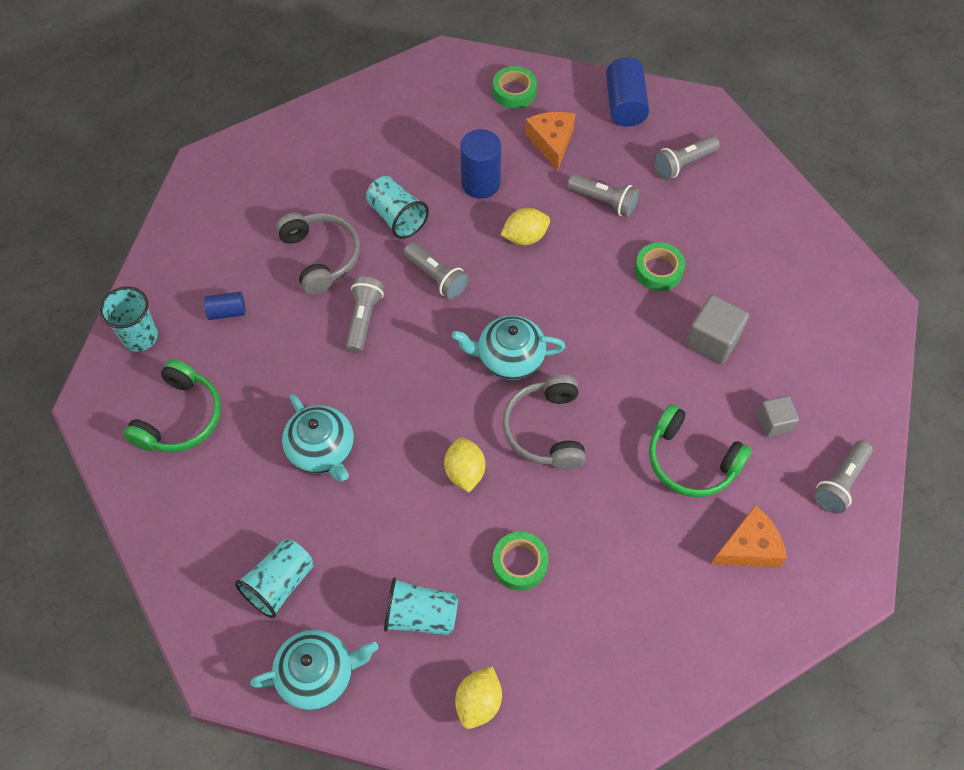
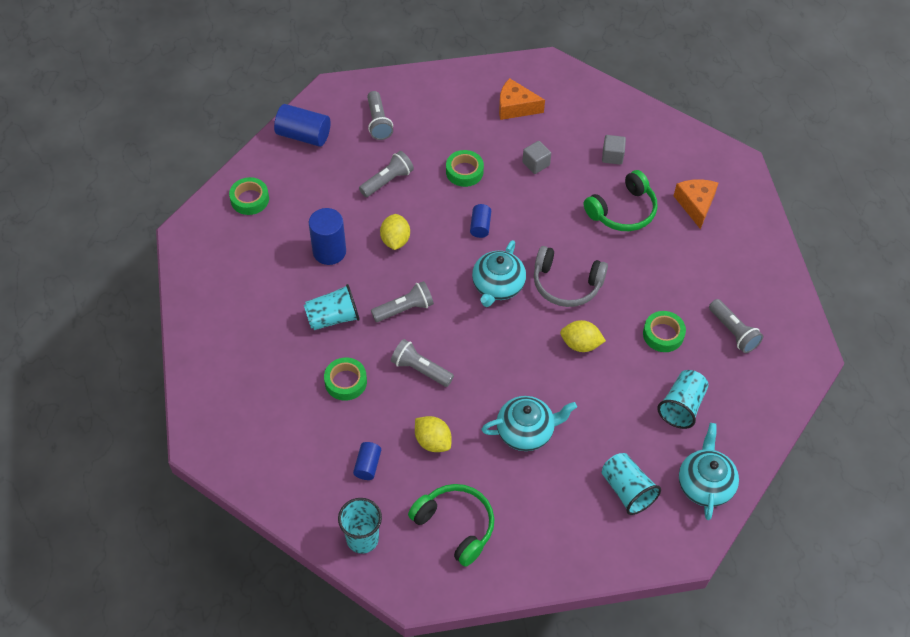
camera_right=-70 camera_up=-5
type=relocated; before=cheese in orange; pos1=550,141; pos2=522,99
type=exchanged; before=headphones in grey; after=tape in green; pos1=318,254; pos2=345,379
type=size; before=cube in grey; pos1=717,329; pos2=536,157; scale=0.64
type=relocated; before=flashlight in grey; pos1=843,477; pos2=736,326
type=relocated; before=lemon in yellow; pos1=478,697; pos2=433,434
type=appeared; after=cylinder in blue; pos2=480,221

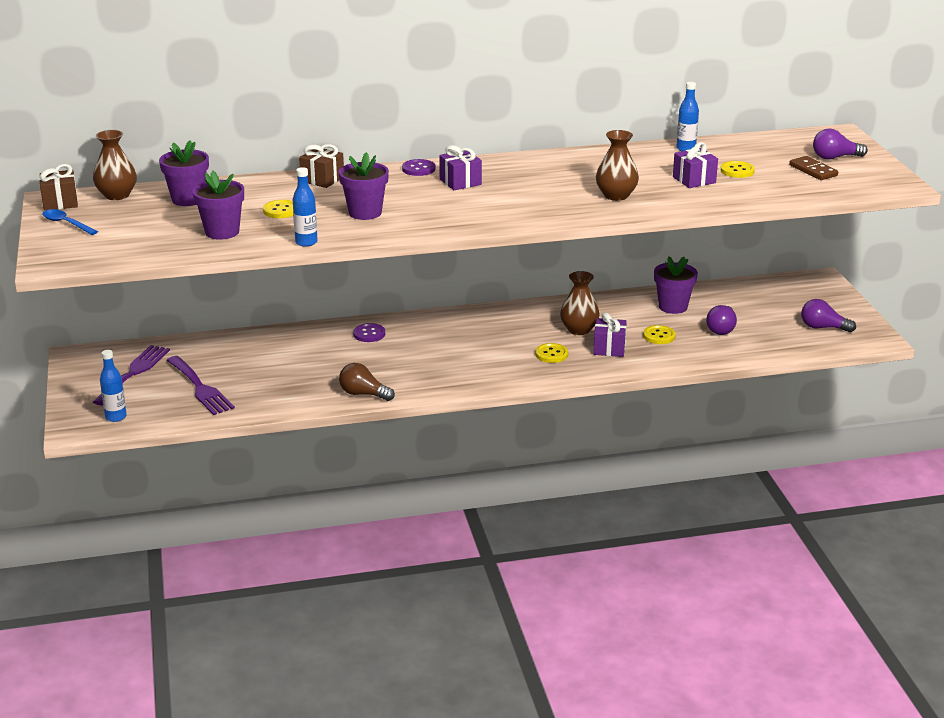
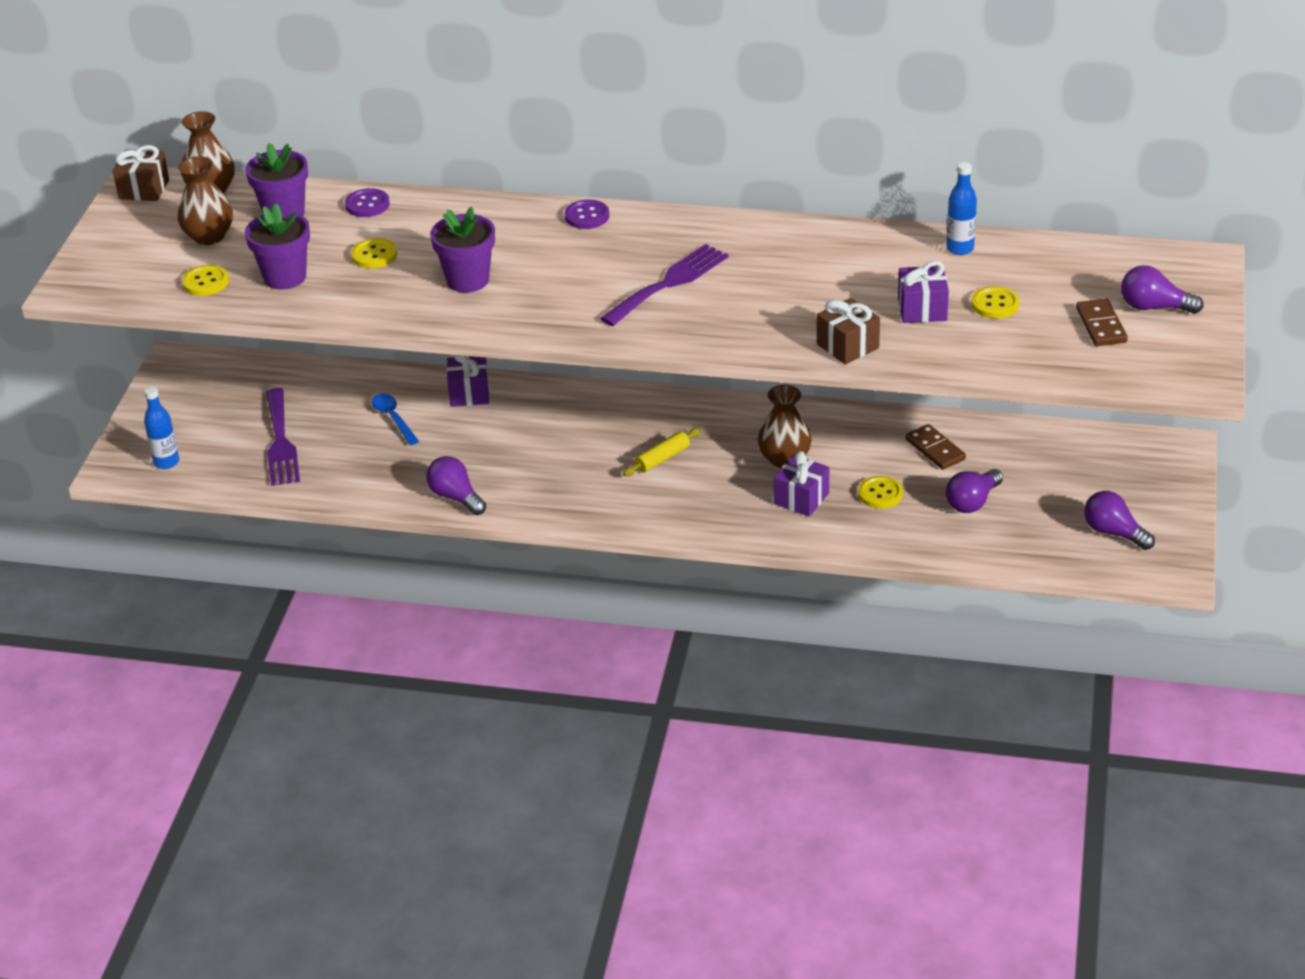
camera_right=25 camera_up=10
type=relocated; before=vase in brown; pos1=617,165; pos2=205,200
type=relocated; before=gift in brown; pos1=321,166; pos2=848,331
type=relocated; before=gift in purple; pos1=460,167; pos2=468,381
type=missing; before=bottle in blue; pos1=305,207
type=relocated; before=spoon in blue; pos1=70,222; pos2=395,419
type=exchanged; before=flower pot in purple; after=domino in brown; pos1=676,285; pos2=936,447
type=relocated; before=button in purple; pos1=369,332; pos2=367,202
type=relocated; before=button in yellow; pos1=551,353; pos2=205,280
type=relocated; before=fork in purple; pos1=131,375; pos2=664,285
type=colour; before=light bulb in brown; after=light bulb in purple; pos1=367,382; pos2=456,485
type=appeared; after=rolling pin in yellow; pos2=662,452

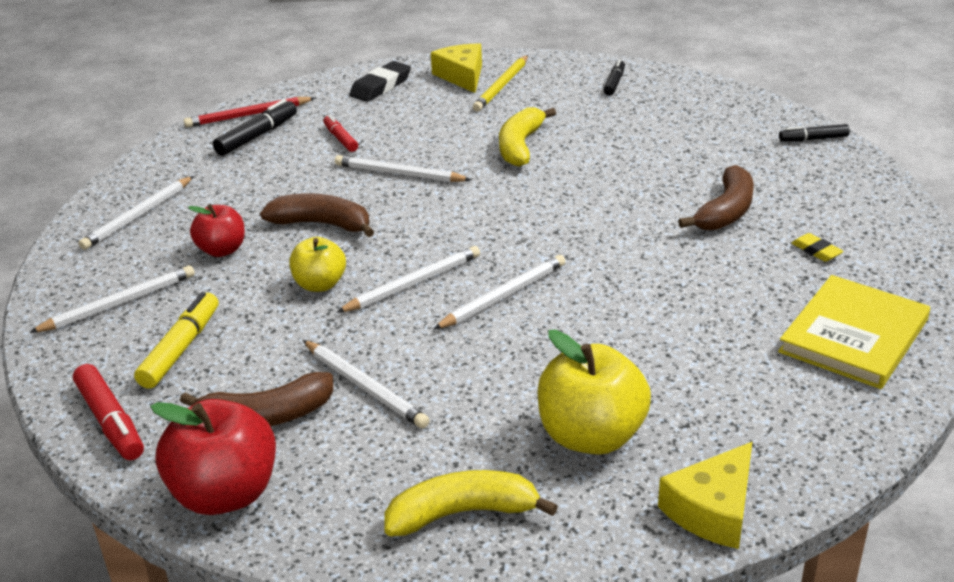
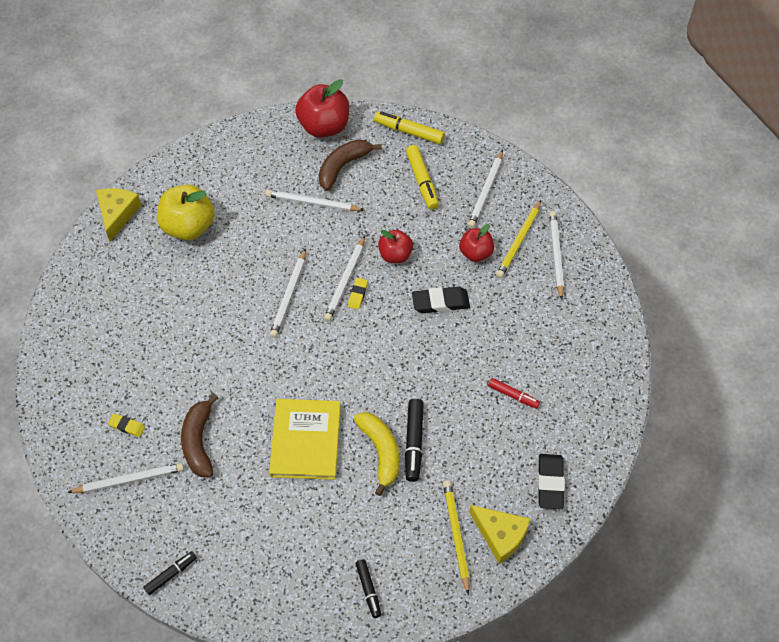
camera_right=145 camera_up=25
type=missing; before=pencil in red; pos1=249,112
type=relocated; before=marker in black; pos1=255,127; pos2=414,440
type=relocated; before=pencil in white; pos1=403,168; pos2=125,478
type=exchanged; before=banana in brown; after=eraser in black; pos1=317,215; pos2=441,300
type=colour; before=apple in yellow; after=apple in red; pos1=317,264; pos2=395,246
type=relocated; before=book in yellow; pos1=854,332; pos2=305,439
type=colour; before=marker in red; after=marker in yellow; pos1=108,412; pos2=409,127
type=missing; before=banana in yellow; pos1=471,503
type=appeared; after=pencil in yellow; pos2=518,239
type=appeared; after=eraser in yellow; pos2=358,294

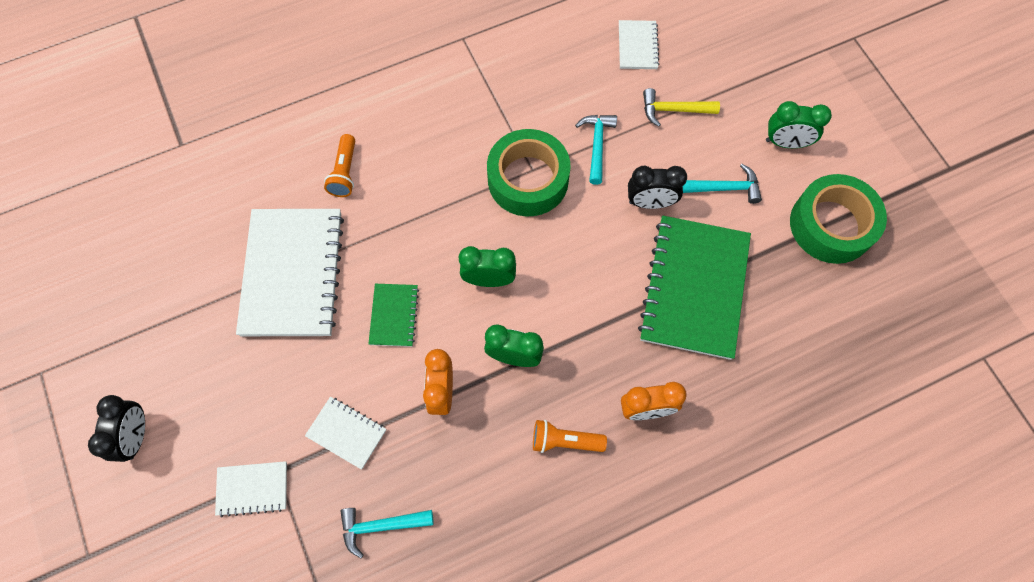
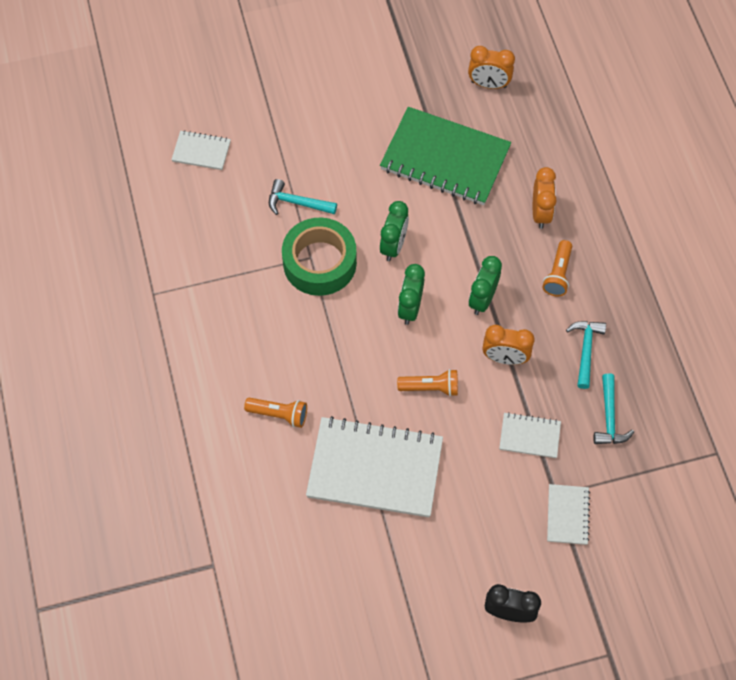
camera_right=-80 camera_up=-5
type=missing; before=hammer in yellow; pos1=681,107
type=relocated; before=clock in green; pos1=799,124; pos2=394,231
type=relocated; before=hammer in turquoise; pos1=722,184; pos2=586,355
type=missing; before=clock in black; pos1=657,187
type=missing; before=tape in green; pos1=838,219
type=exchanged; before=notebook in green; after=flashlight in orange; pos1=393,315; pos2=427,383
type=spun; before=notebook in white; pos1=345,433; pos2=530,435; turn=60
type=appeared; after=clock in orange; pos2=491,67

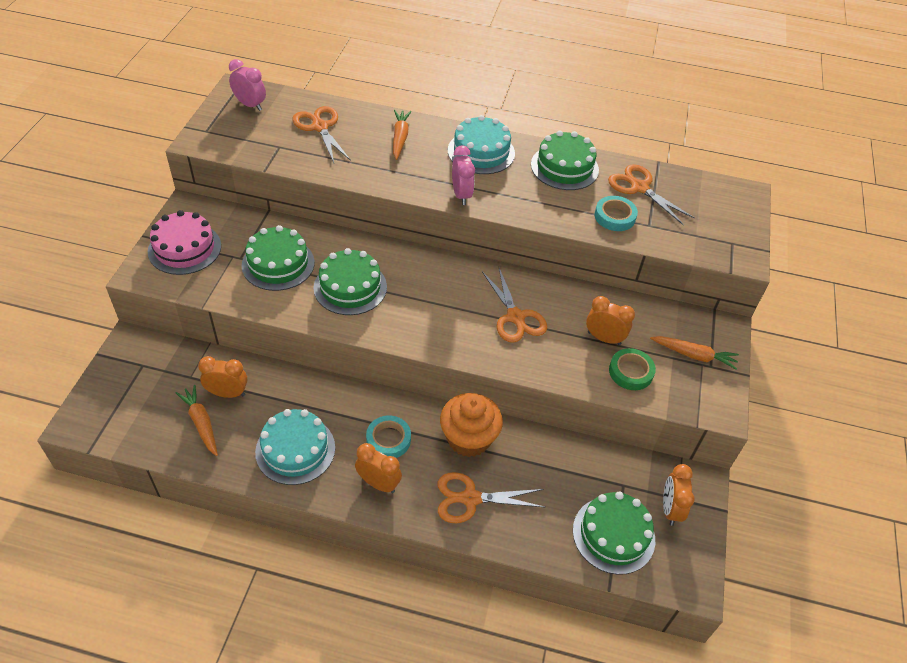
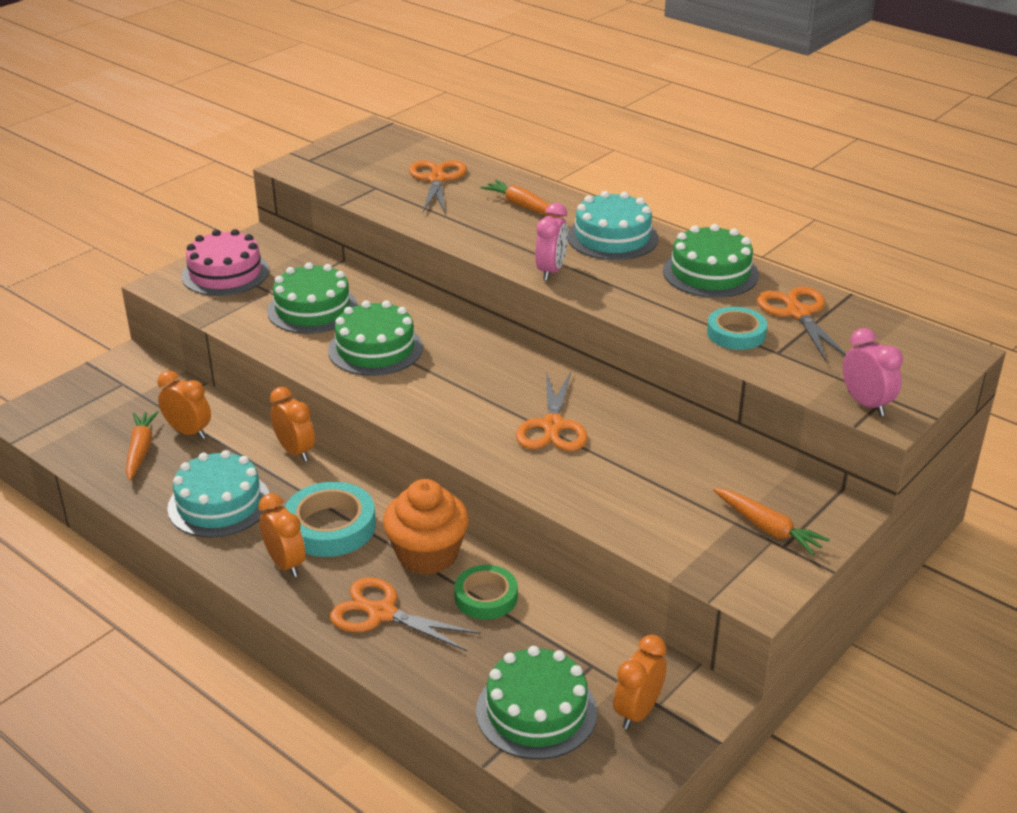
camera_right=30 camera_up=-15
type=relocated; before=clock in pink; pos1=247,85; pos2=873,372
type=spun; before=carrot in orange; pos1=402,135; pos2=522,198; turn=-75
type=relocated; before=clock in orange; pos1=610,320; pos2=292,424
type=relocated; before=tape in green; pos1=632,369; pos2=486,592
type=size; before=tape in turquoise; pos1=388,436; pos2=330,519; scale=1.52

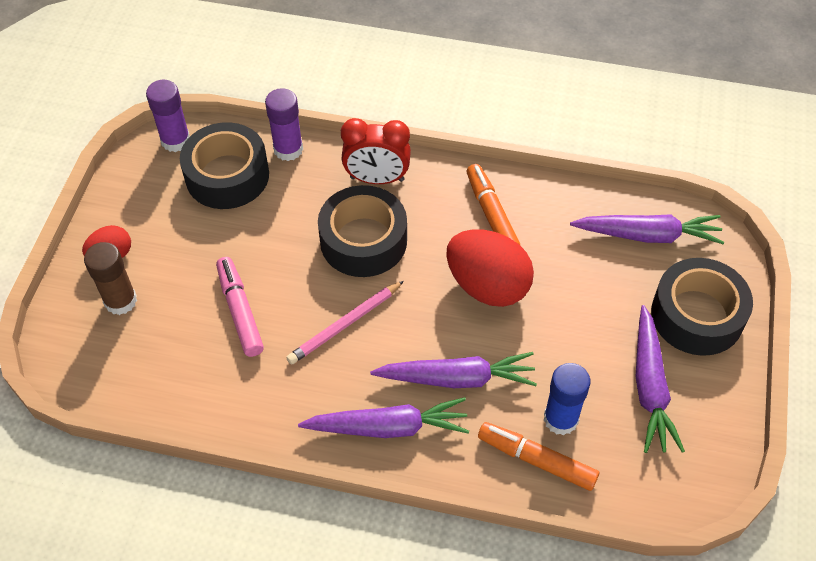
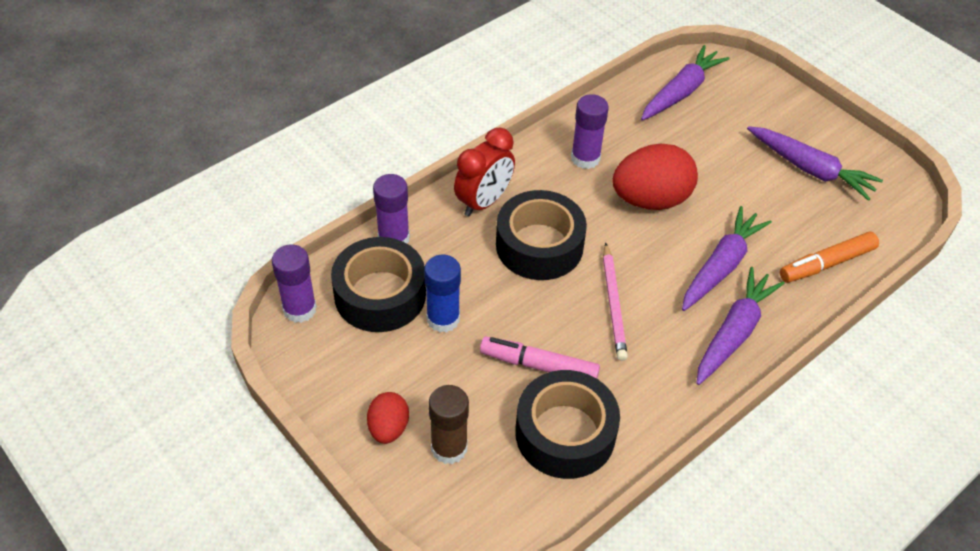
camera_right=-55 camera_up=-5
type=exchanged; before=marker in orange; after=glue stick in purple; pos1=493,204; pos2=590,131
type=relocated; before=tape in black; pos1=702,307; pos2=567,424
type=relocated; before=glue stick in blue; pos1=567,399; pos2=442,294

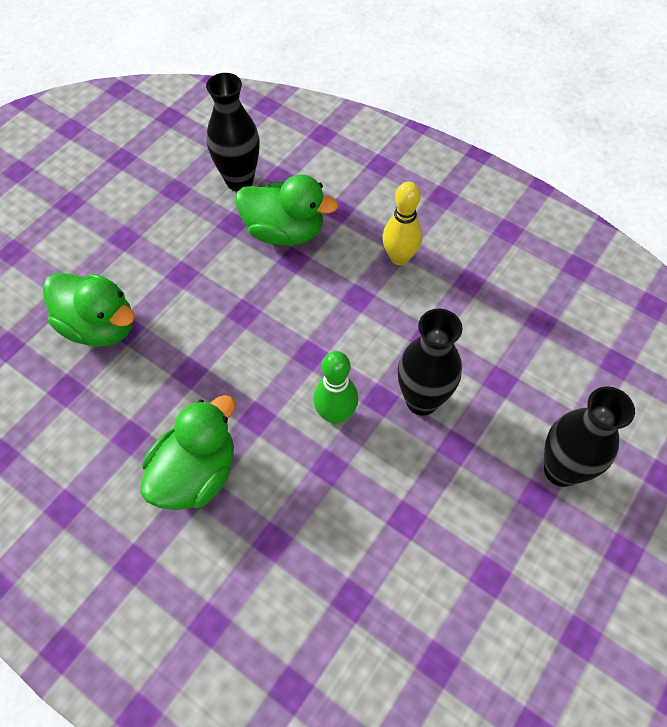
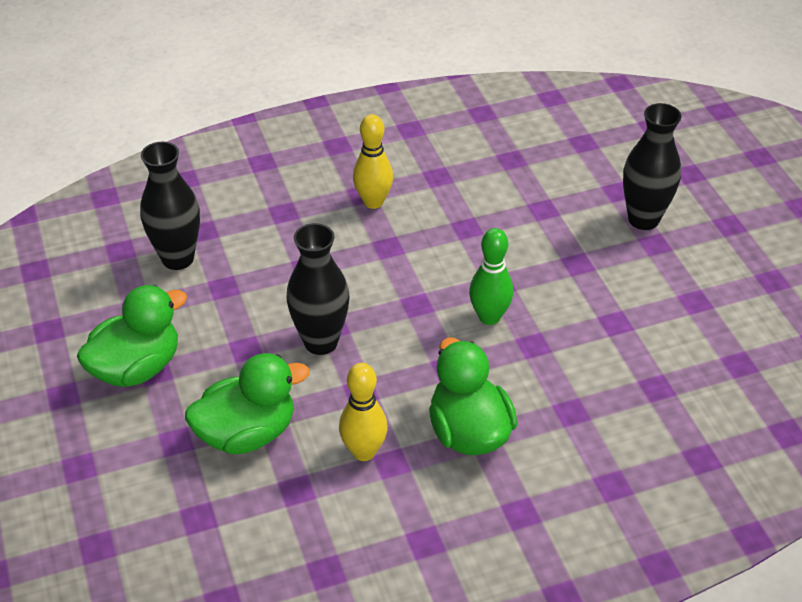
camera_right=-55 camera_up=-15
type=relocated; before=duck in green; pos1=286,210; pos2=132,336
type=relocated; before=vase in black; pos1=430,362; pos2=318,289
type=appeared; after=bowling pin in yellow; pos2=363,412

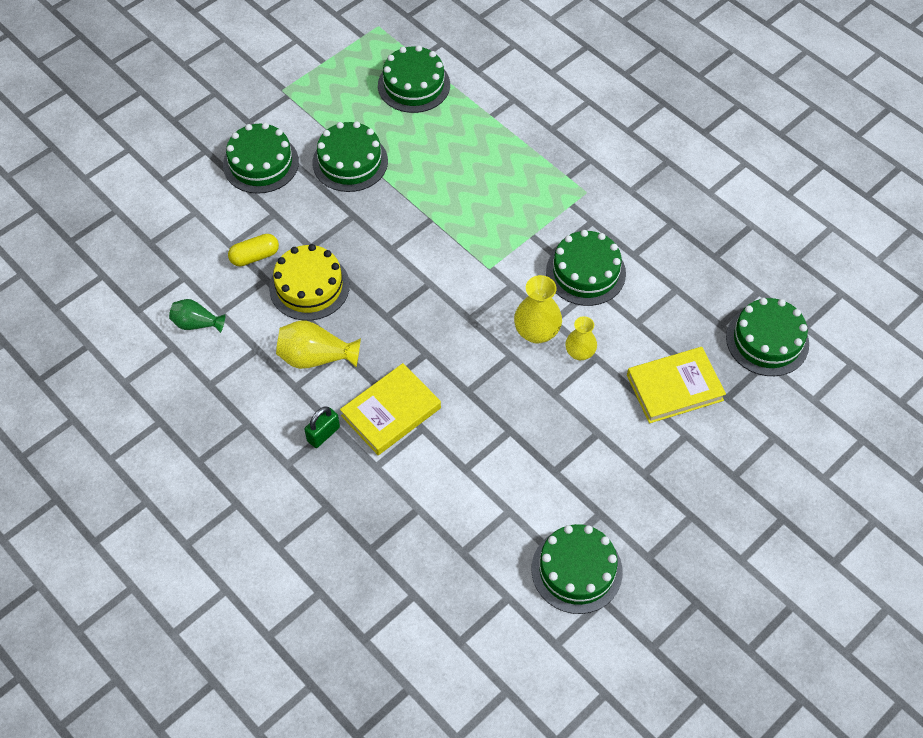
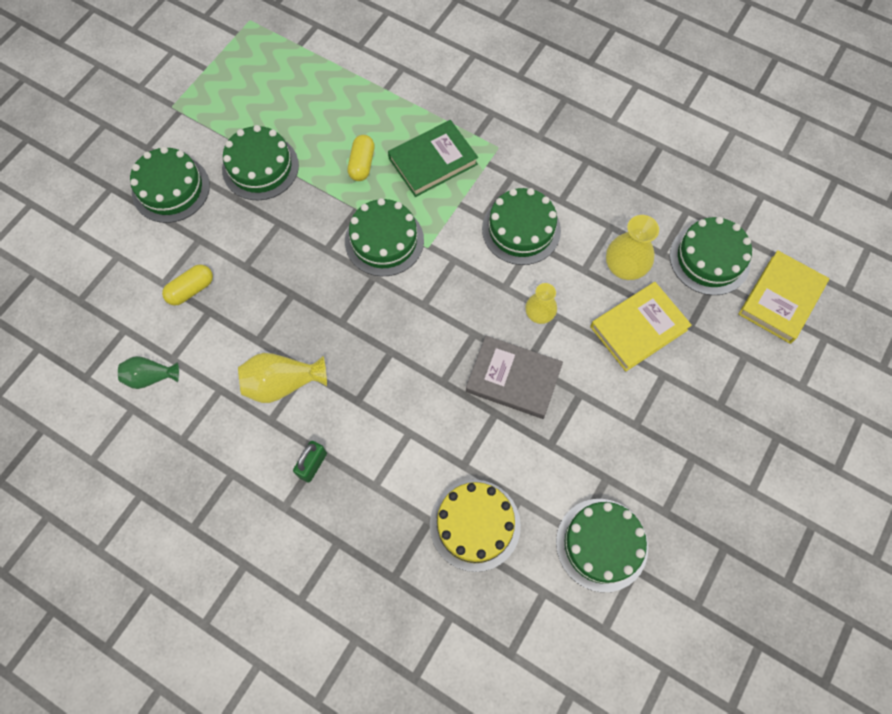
camera_right=-15 camera_up=10
type=relocated; before=cake in green; pos1=414,79; pos2=384,237
type=relocated; before=cake in yellow; pos1=309,282; pos2=475,526
type=relocated; before=vase in yellow; pos1=538,309; pos2=632,247
type=relocated; before=book in yellow; pos1=390,409; pos2=783,297
type=appeared; after=book in green; pos2=433,158
type=appeared; after=capsule in yellow; pos2=361,158
type=appeared; after=book in grey; pos2=514,377

